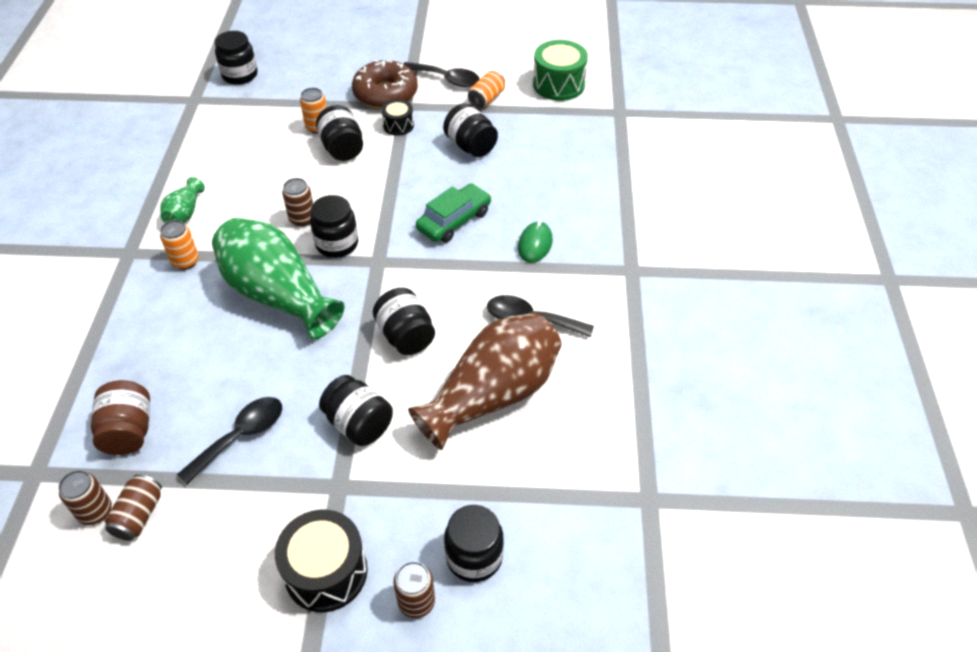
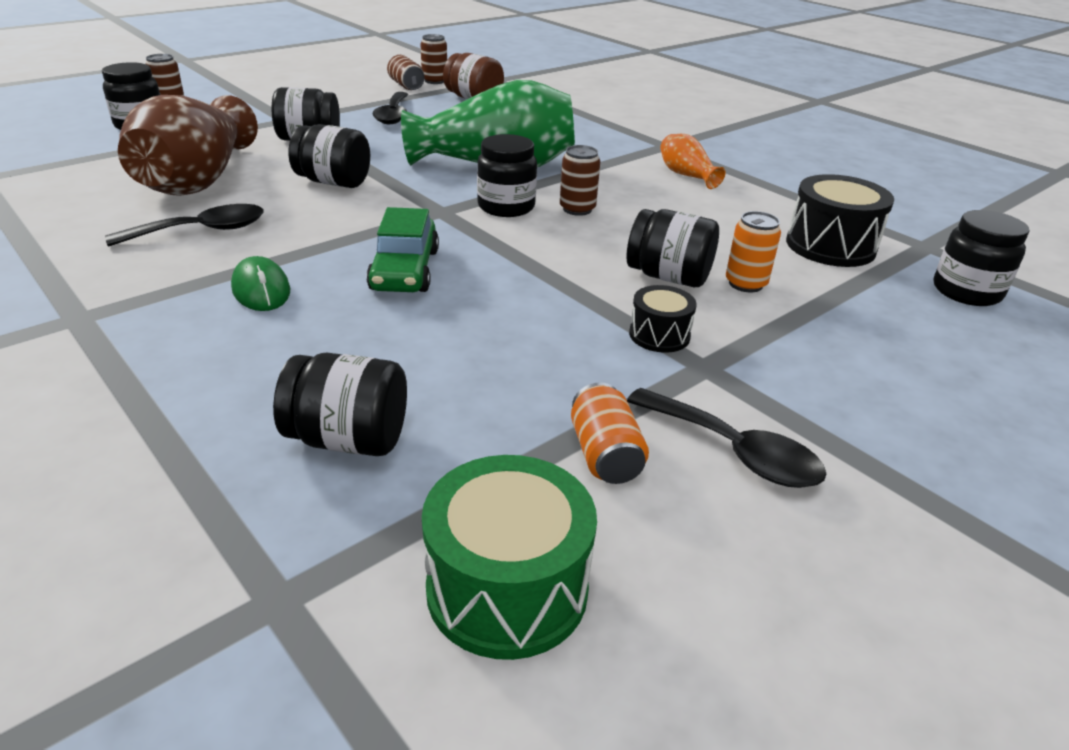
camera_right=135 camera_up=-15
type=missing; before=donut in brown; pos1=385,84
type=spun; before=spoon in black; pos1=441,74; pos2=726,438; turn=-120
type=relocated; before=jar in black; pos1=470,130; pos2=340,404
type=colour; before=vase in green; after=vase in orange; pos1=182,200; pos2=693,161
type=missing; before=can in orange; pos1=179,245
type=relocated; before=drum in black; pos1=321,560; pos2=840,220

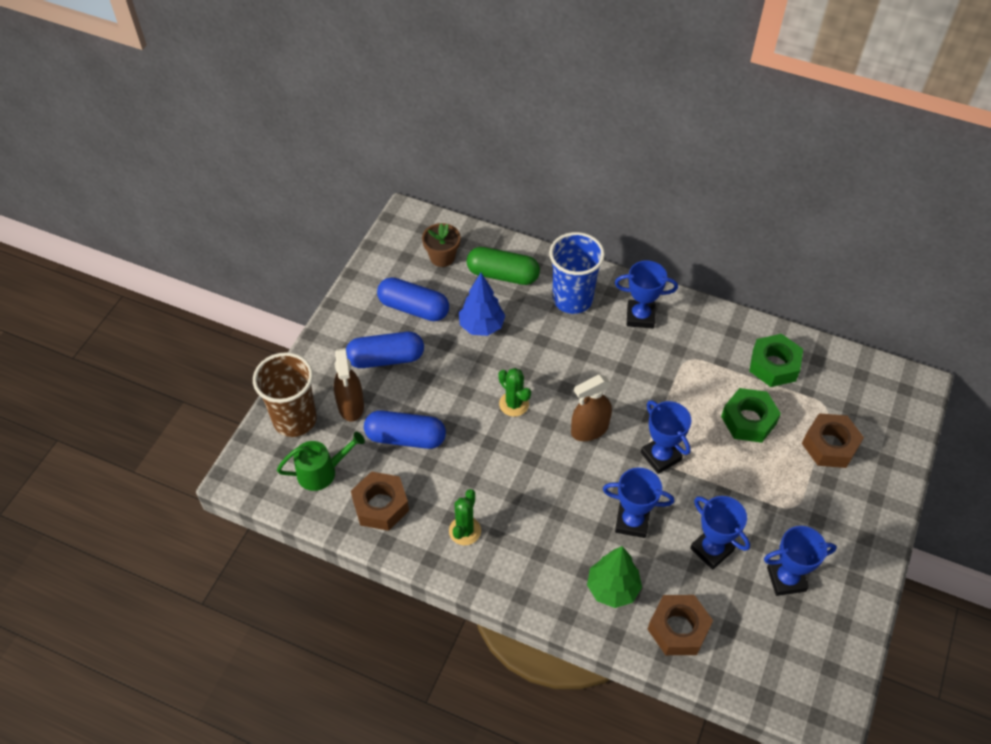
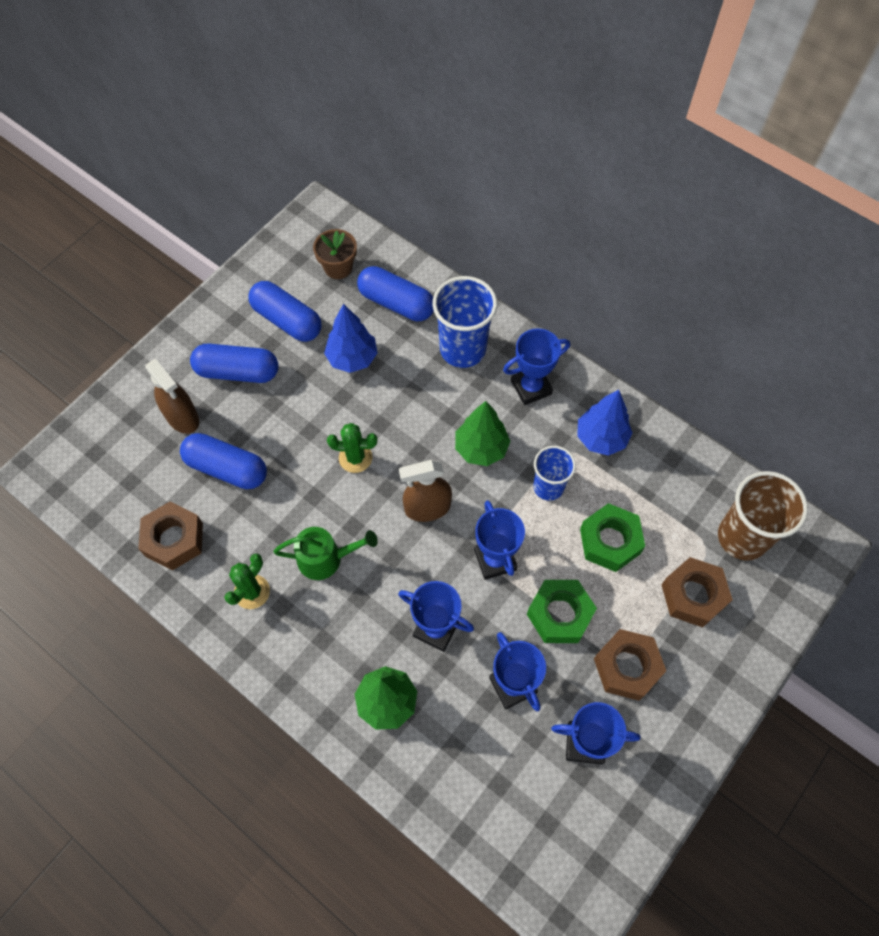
camera_right=15 camera_up=10
type=colour; before=capsule in green; after=capsule in blue; pos1=503,266; pos2=395,293
type=spun; before=trophy in blue; pos1=646,294; pos2=536,366; turn=-45
type=relocated; before=nut in green; pos1=776,360; pos2=562,611
type=spun; before=spray bottle in brown; pos1=349,385; pos2=172,396; turn=-45
type=relocated; before=cup in brown; pos1=285,394; pos2=763,516
type=spun; before=cactus in green; pos1=514,392; pos2=352,448; turn=-60
type=relocated; before=watering can in green; pos1=321,461; pos2=325,553
type=relocated; before=nut in brown; pos1=680,625; pos2=630,665
type=appeared; after=tree in blue; pos2=605,423
type=appeared; after=tree in green; pos2=482,433
type=appeared; after=cup in blue; pos2=554,473

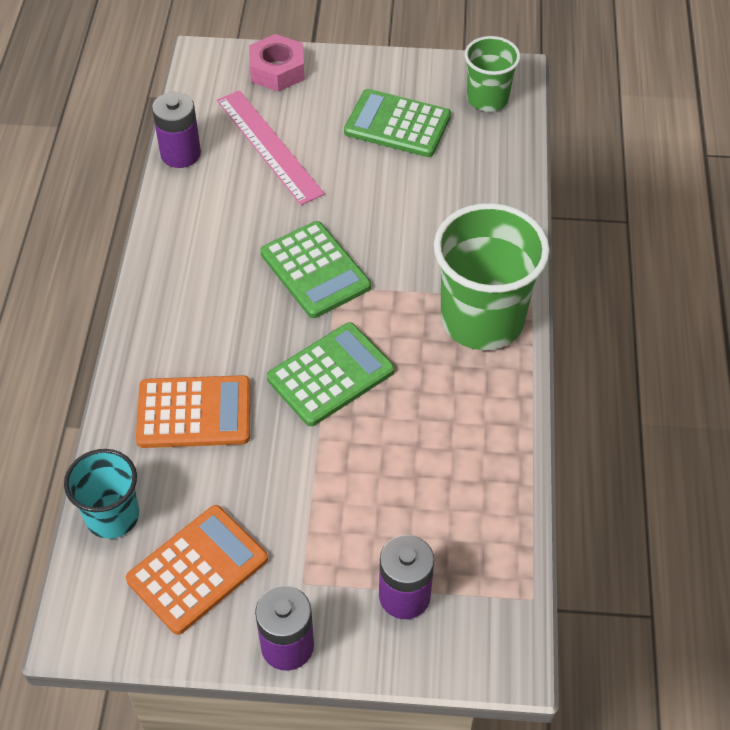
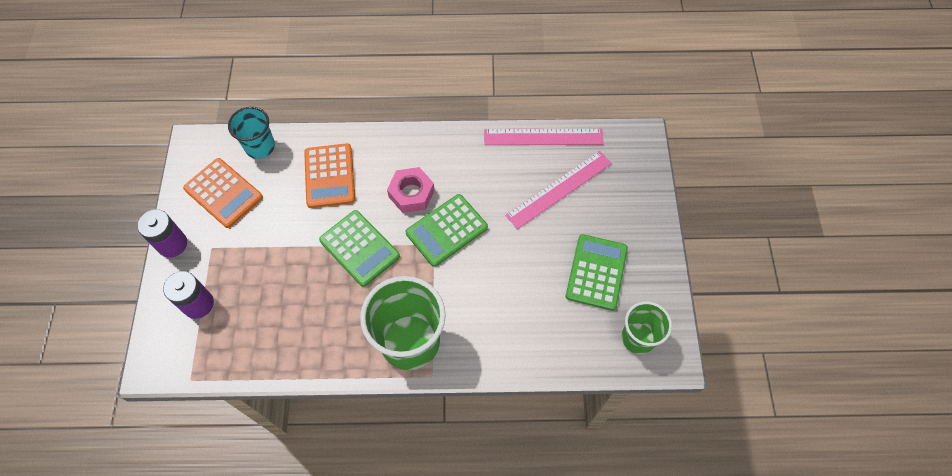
camera_right=85 camera_up=10
type=relocated; before=nut in pink; pos1=277,63; pos2=411,190
type=exchanged; before=battery in purple; after=ruler in pink; pos1=176,130; pos2=544,137

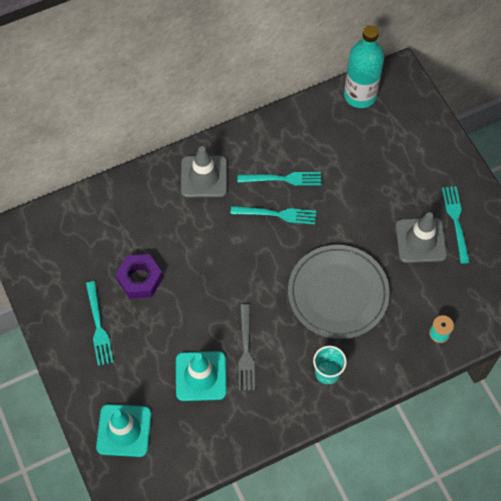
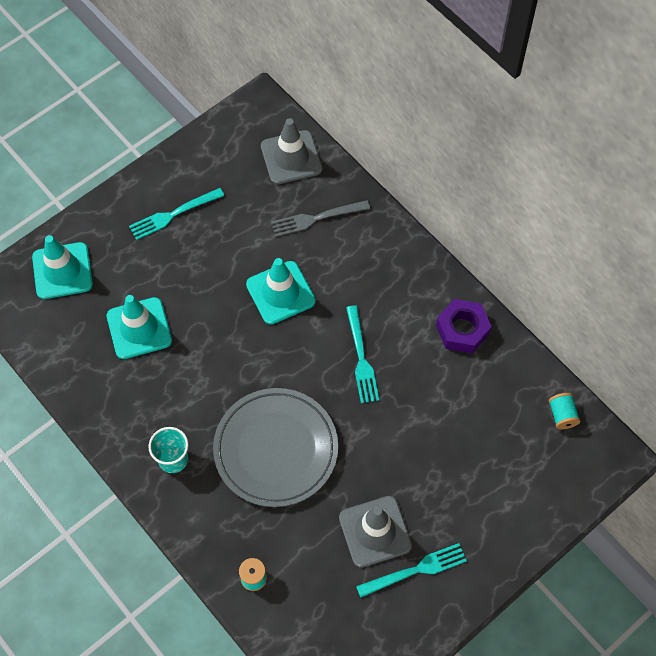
camera_right=75 camera_up=0
type=exchanged; before=bottle in turquoise; after=spool in turquoise; pos1=364,66; pos2=564,411
type=relocated; before=traffic cone in grey; pos1=204,171; pos2=291,151
type=missing; before=fork in turquoise; pos1=279,179
type=relocated; before=nut in purple; pos1=139,276; pos2=464,326
type=relocated; before=fork in grey; pos1=246,347; pos2=320,218
type=appeared; after=traffic cone in turquoise; pos2=281,291

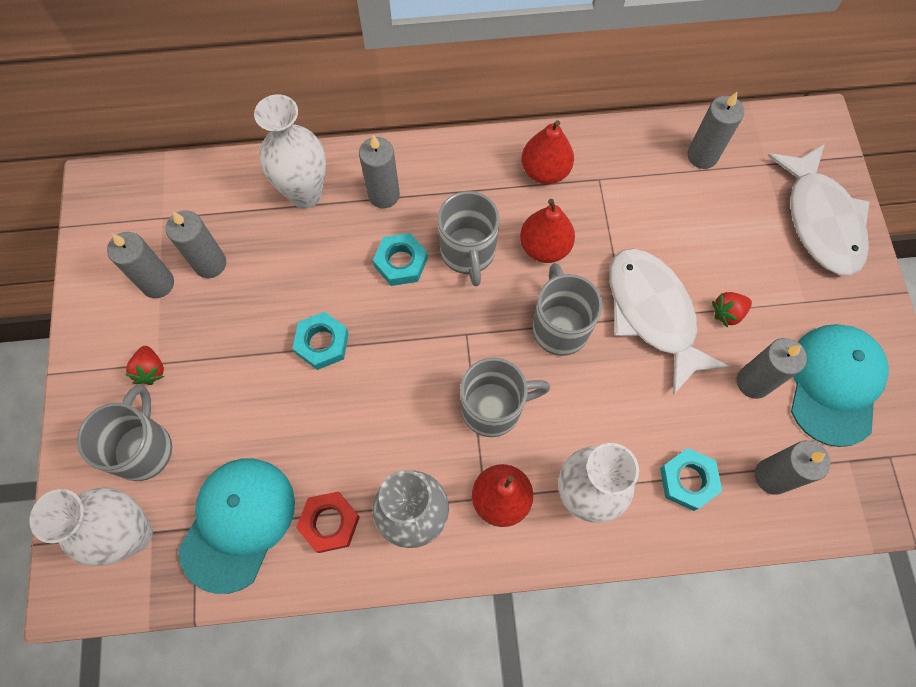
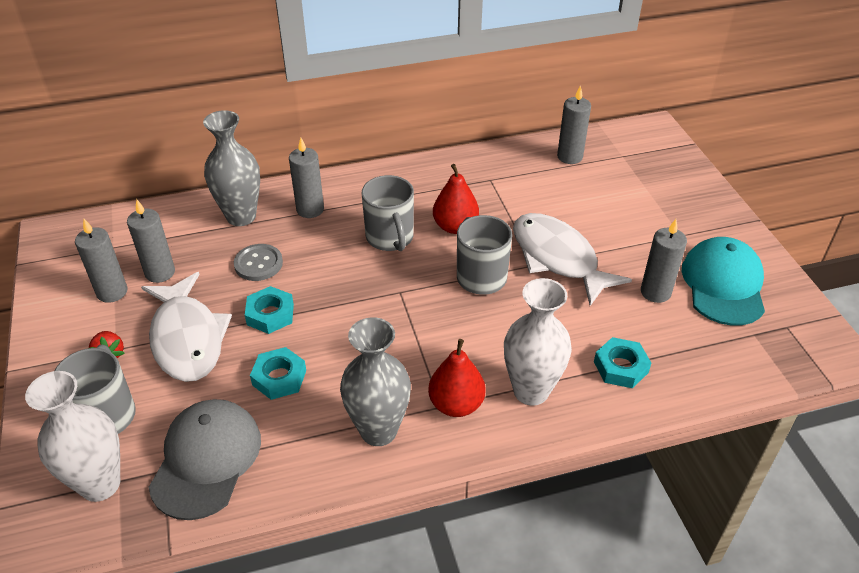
camera_right=-10 camera_up=-25
type=colour; before=vase in white; after=vase in grey; pos1=290,151; pos2=231,168
type=missing; before=pear in red; pos1=547,152
type=relocated; before=fish in white; pos1=819,210; pos2=186,327
type=relocated; before=nut in turquoise; pos1=400,259; pos2=278,373
type=missing; before=strawberry in red; pos1=732,310
type=missing; before=mug in grey; pos1=505,397
type=missing; before=candle in grey; pos1=793,468
type=colour; before=cap in turquoise; after=cap in grey; pos1=236,526; pos2=205,459
type=missing; before=nut in red; pos1=328,522
type=appeared; after=button in grey; pos2=258,262

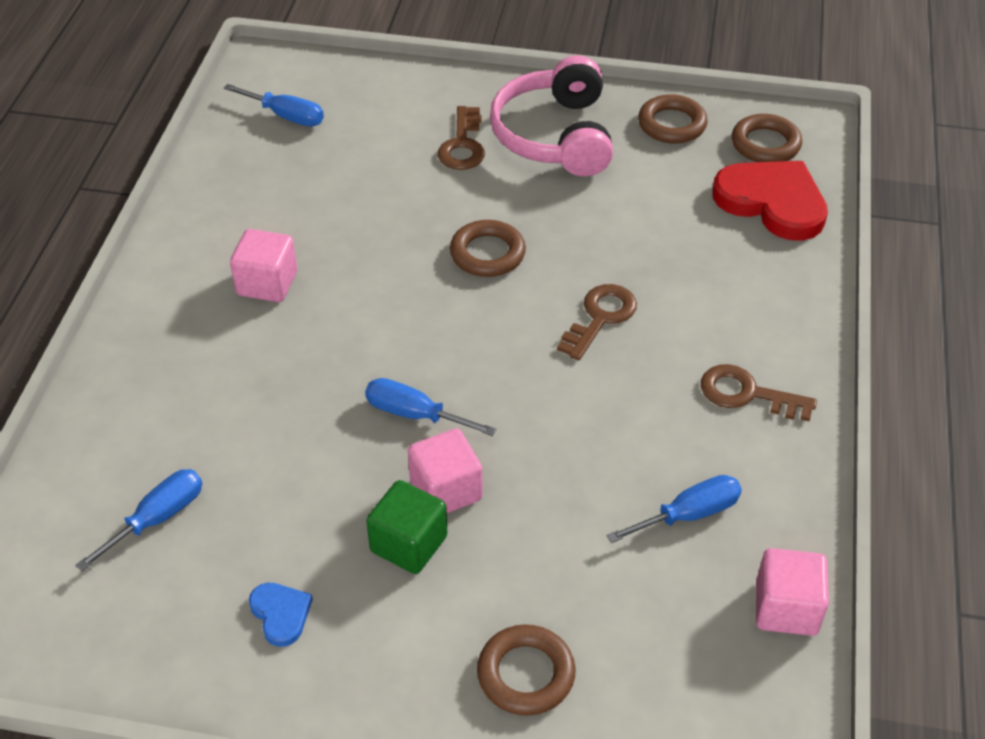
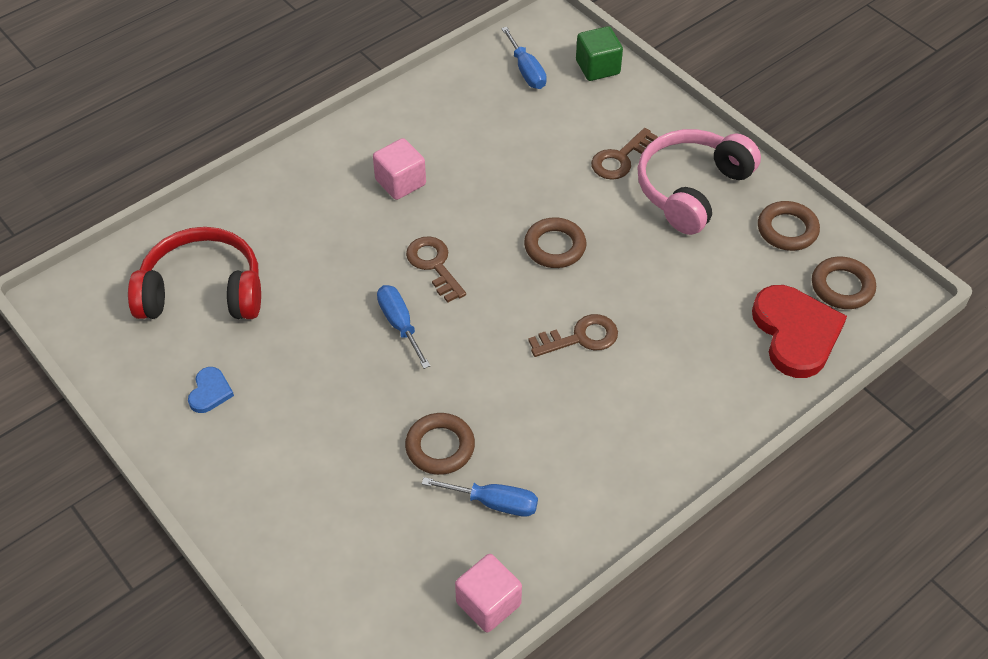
camera_right=40 camera_up=5
type=relocated; before=key in brown; pos1=759,393; pos2=436,269
type=missing; before=cube in pink; pos1=445,470
type=exchanged; before=screwdriver in blue; after=headphones in red; pos1=138,520; pos2=194,273
type=relocated; before=cube in green; pos1=406,527; pos2=599,53
type=relocated; before=ring in brown; pos1=526,670; pos2=440,444

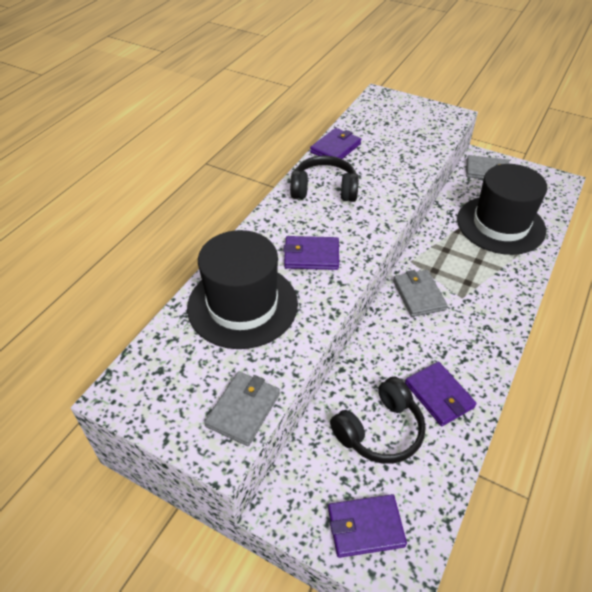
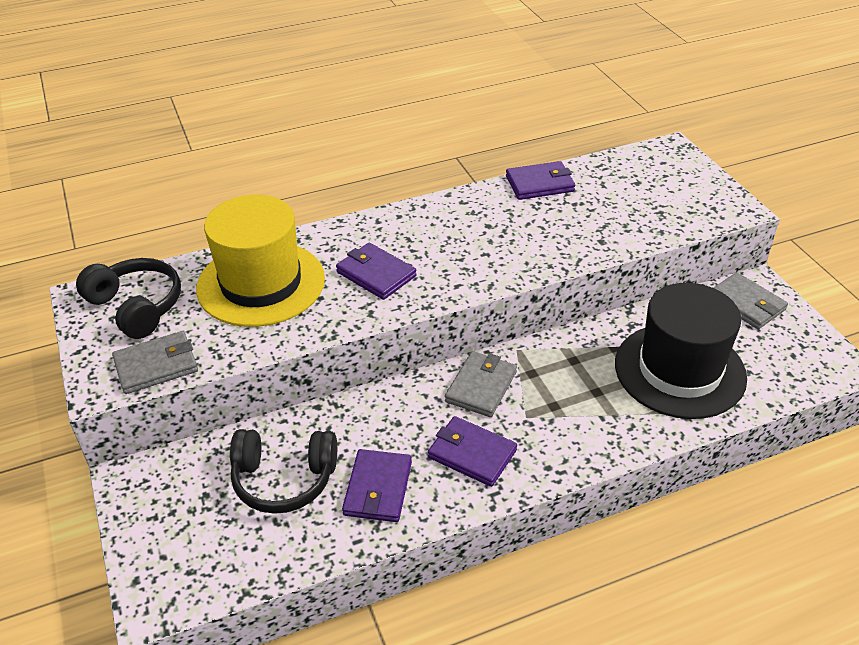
camera_right=40 camera_up=-5
type=relocated; before=headphones in black; pos1=324,179; pos2=128,298
type=colour; before=hat in black; after=hat in yellow; pos1=242,289; pos2=260,261
type=relocated; before=wallet in purple; pos1=367,526; pos2=472,451

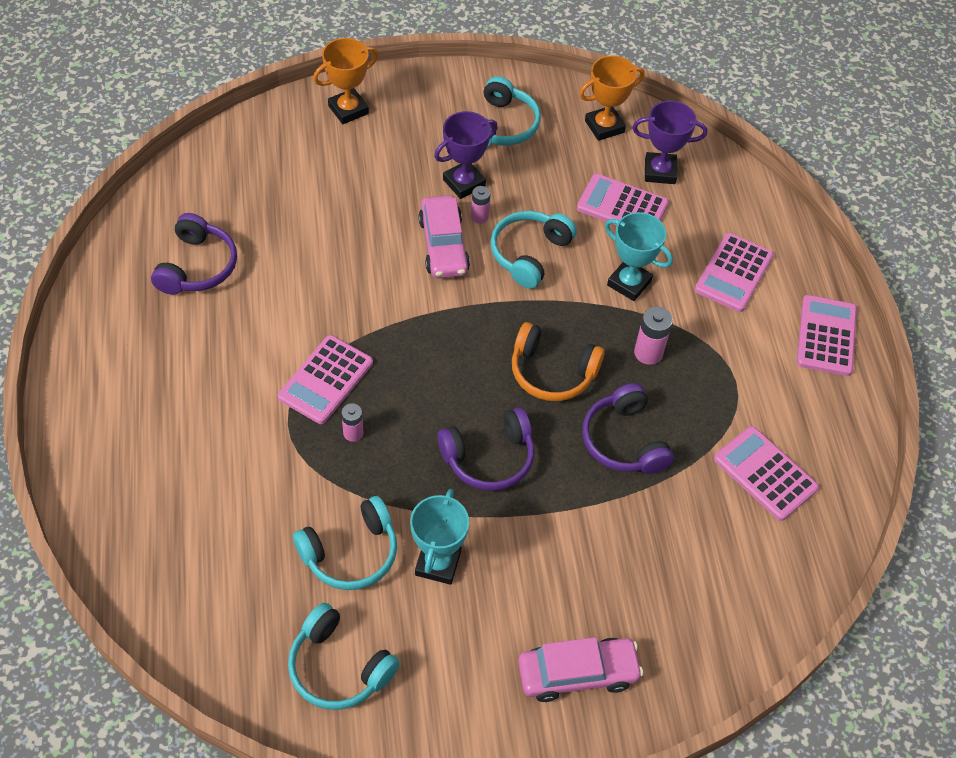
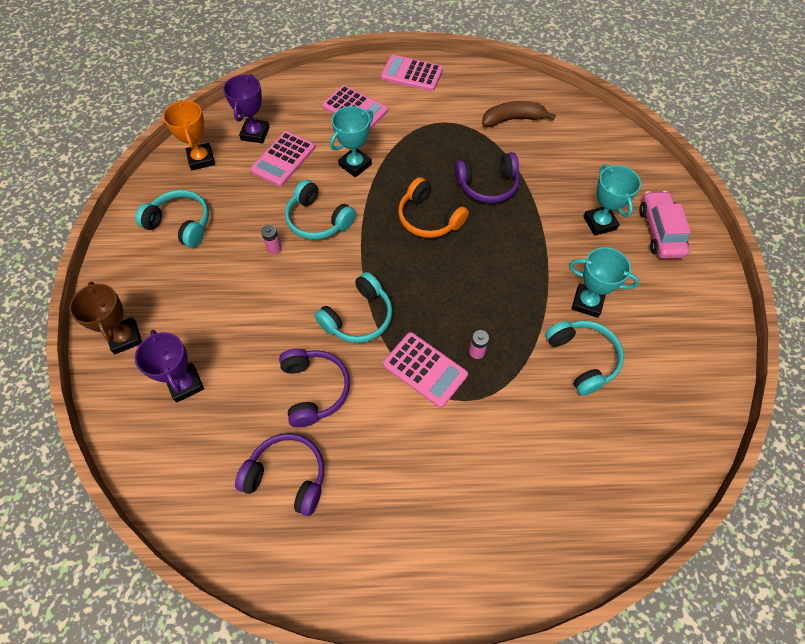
camera_right=-80 camera_up=5
type=colour; before=trophy in orange; after=trophy in brown; pos1=345,81; pos2=105,318
type=relocated; before=trophy in purple; pos1=466,155; pos2=169,366
type=missing; before=car in pink; pos1=444,236
type=missing; before=battery in pink; pos1=653,336
type=spun; before=headphones in orange; pos1=558,361; pos2=433,207; turn=105
type=relocated; before=headphones in purple; pos1=486,449; pos2=314,387
type=exchanged; before=calculator in pink; after=banana in brown; pos1=766,473; pos2=519,114
type=relocated; before=headphones in turquoise; pos1=344,656; pos2=354,307
type=appeared; after=trophy in turquoise; pos2=612,200

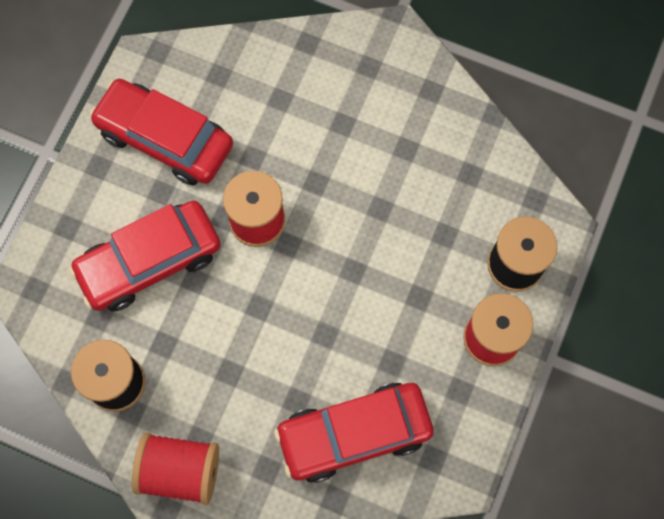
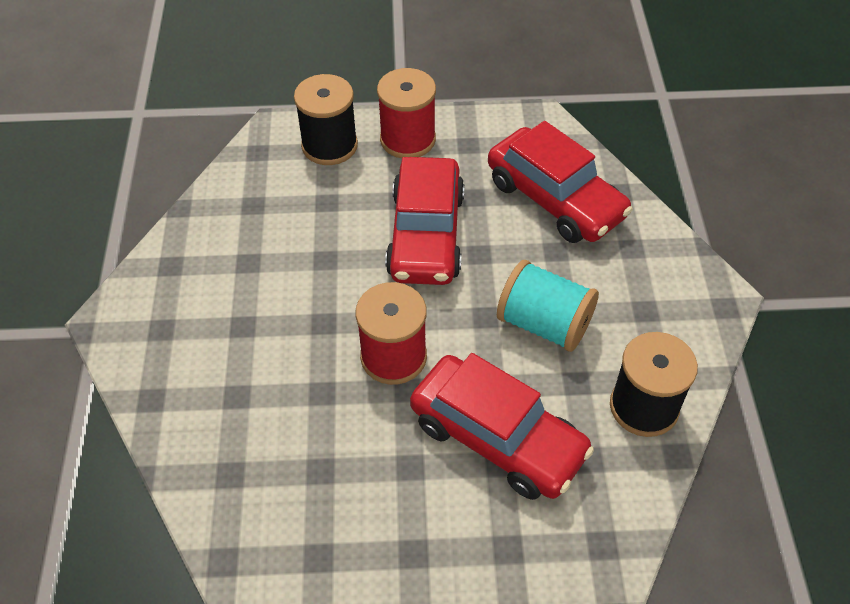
camera_right=-115 camera_up=-20
type=relocated; before=car in red; pos1=161,132; pos2=425,221
type=missing; before=spool in red; pos1=175,469
type=appeared; after=spool in turquoise; pos2=548,306

